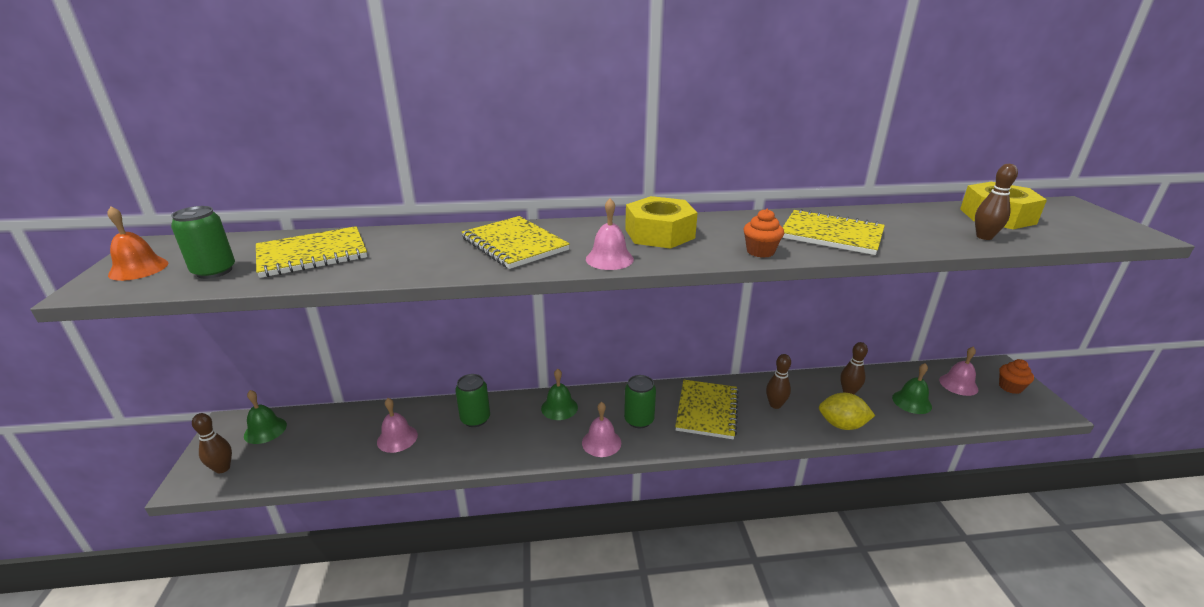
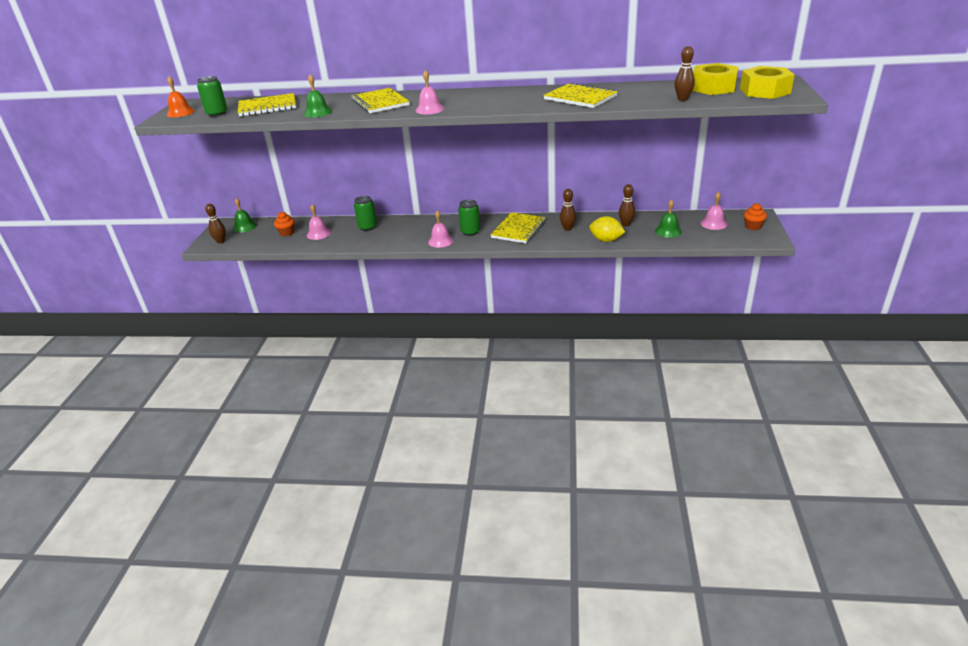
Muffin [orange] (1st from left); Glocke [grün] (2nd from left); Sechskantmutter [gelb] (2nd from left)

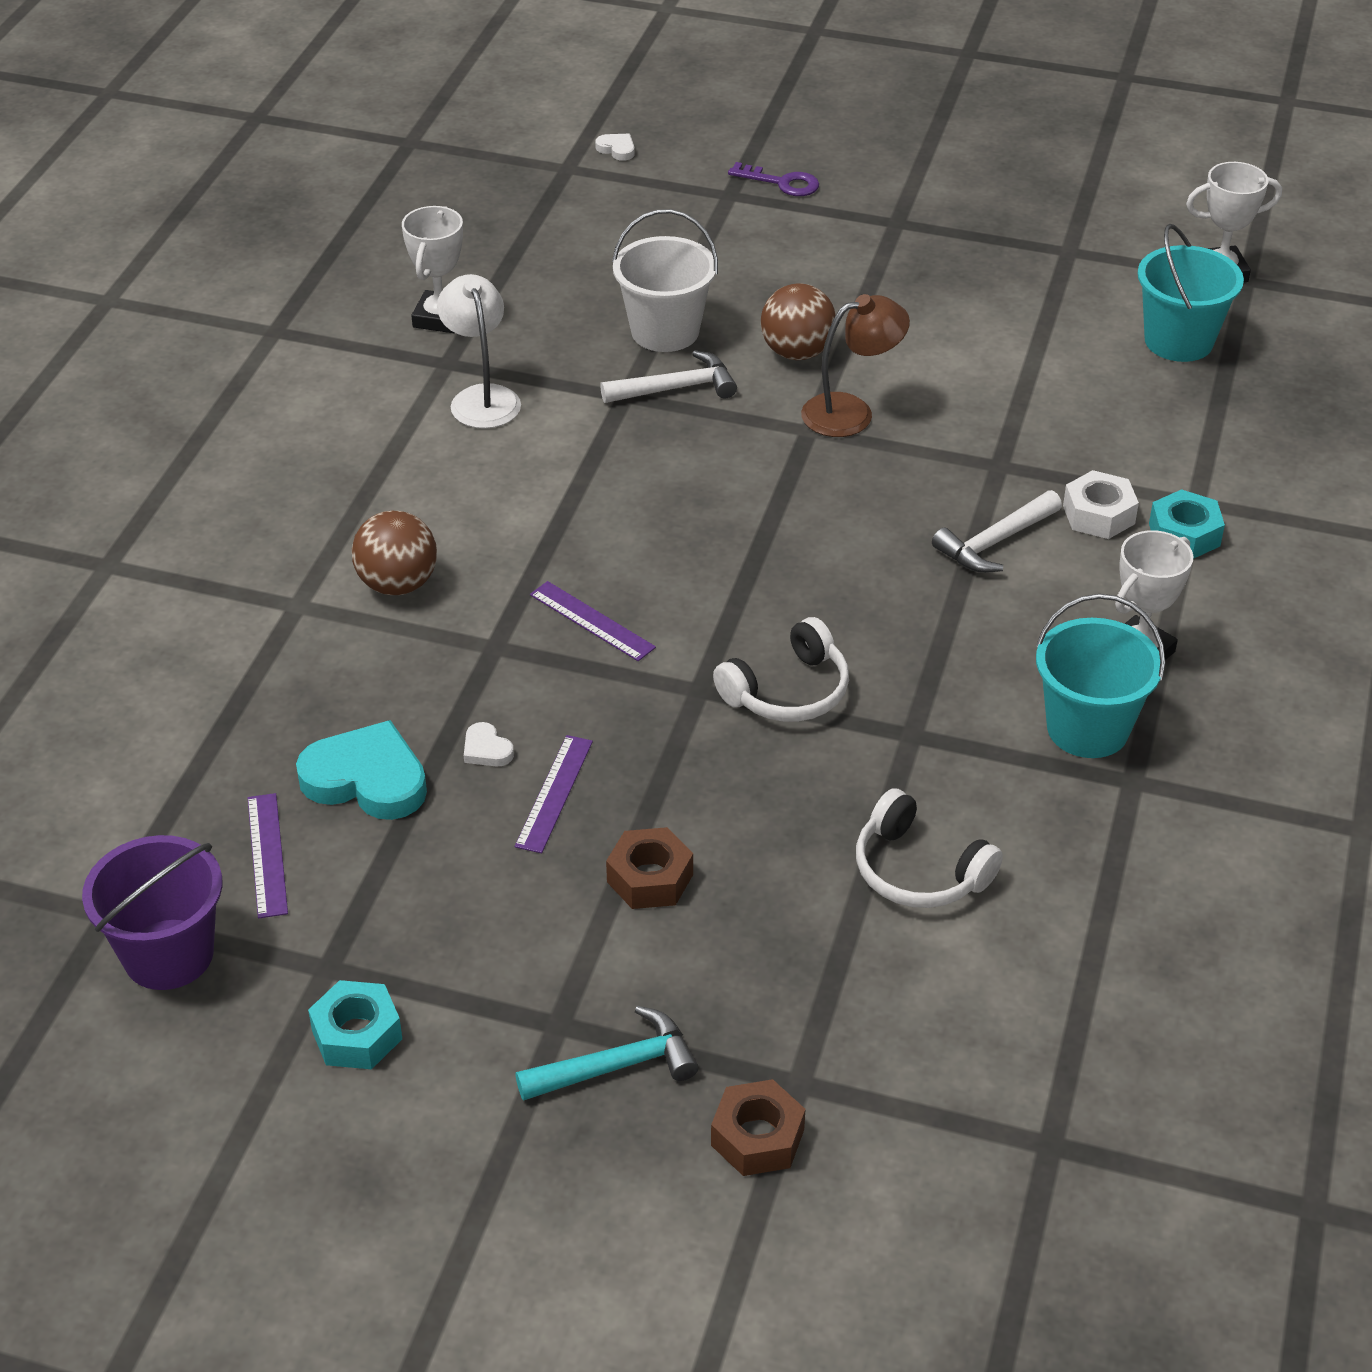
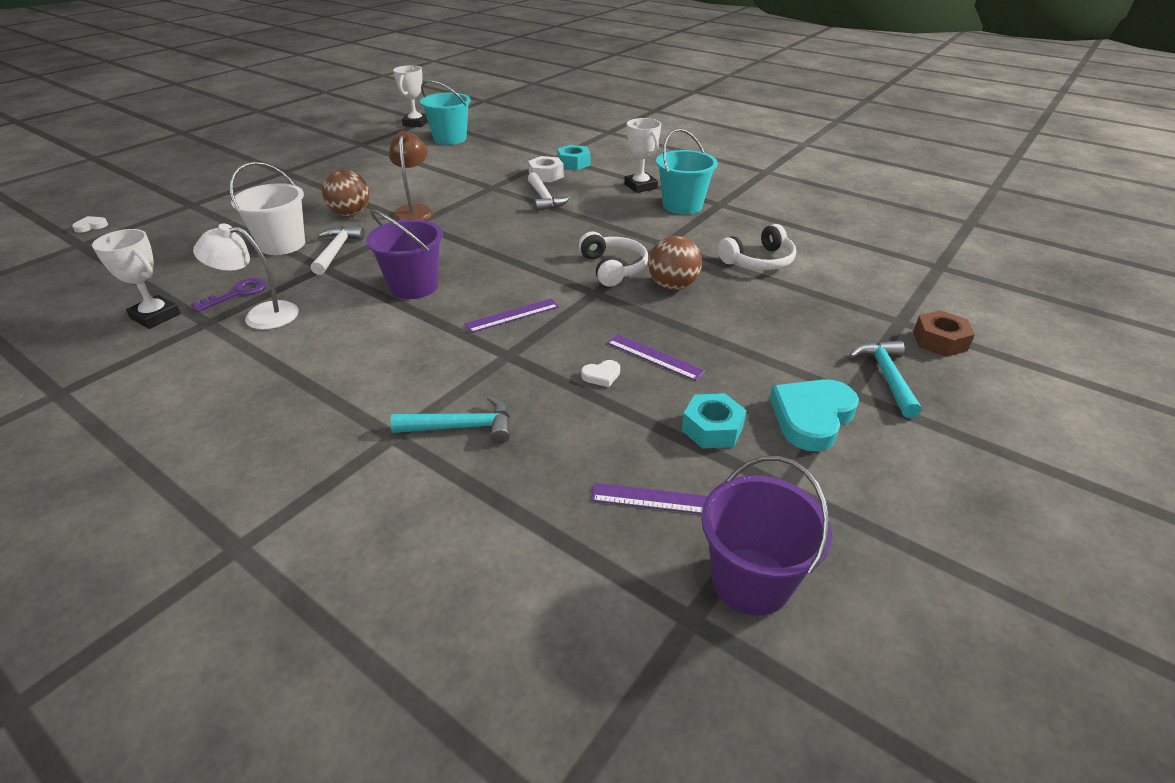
Schlüssel [lila]; Eimer [lila] (1st from left); Hammer [türkis] (1st from left); Ball [braun] (2nd from left); Sechskantmutter [türkis] (2nd from left); Herz [türkis]; Sechskantmutter [braun] (1st from left in the first image)

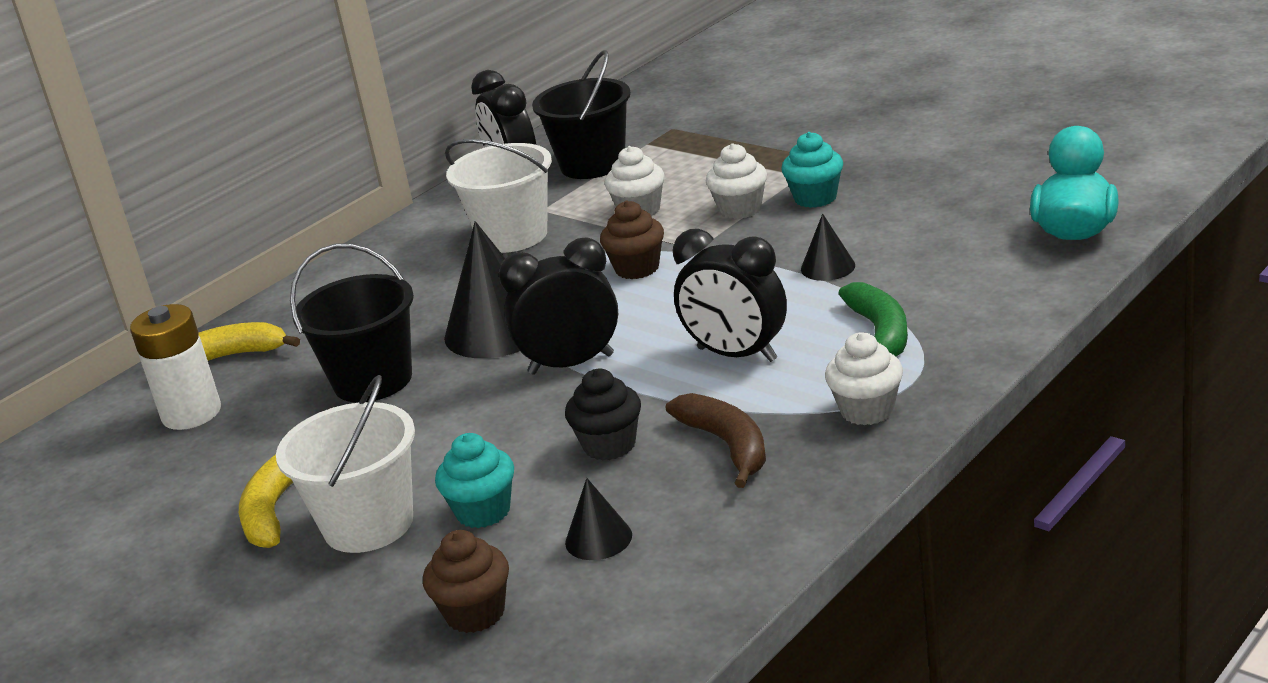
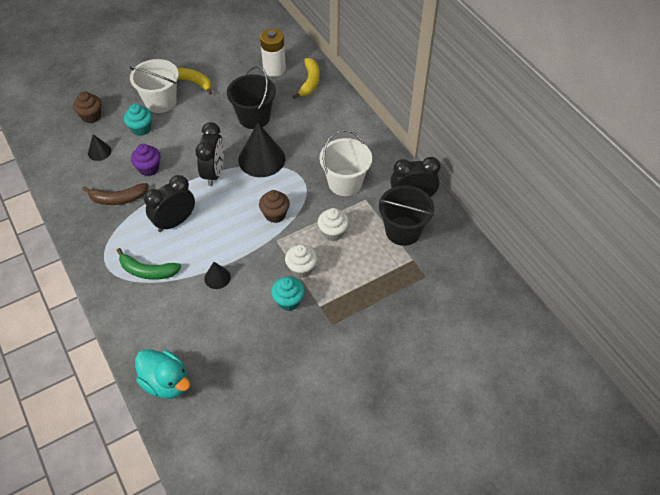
Muffin [lila]; Muffin [weiß] (3rd from left in the first image)

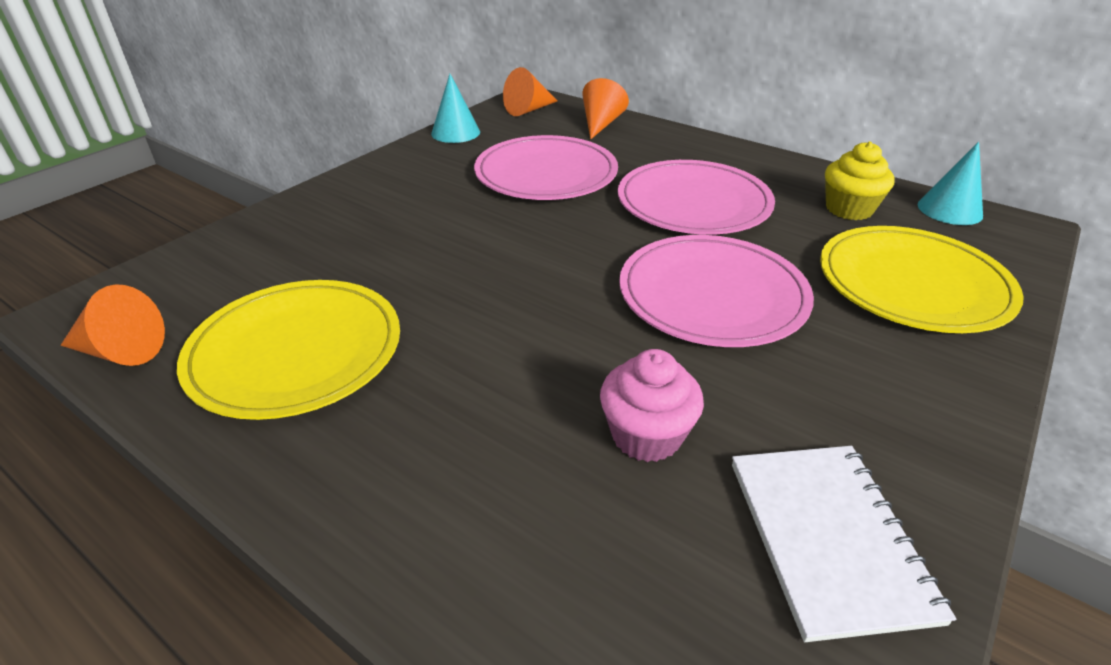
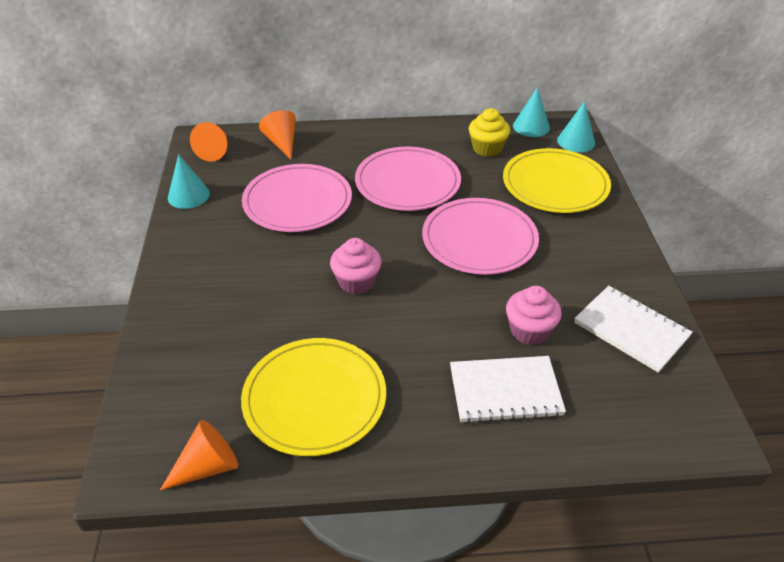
Muffin [rosa] (1st from left); Notizbuch [weiß] (1st from left); Kegel [türkis] (3rd from left)

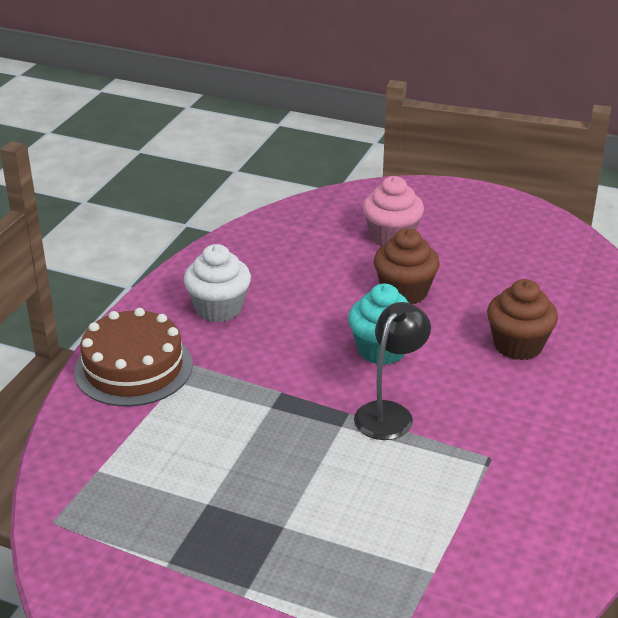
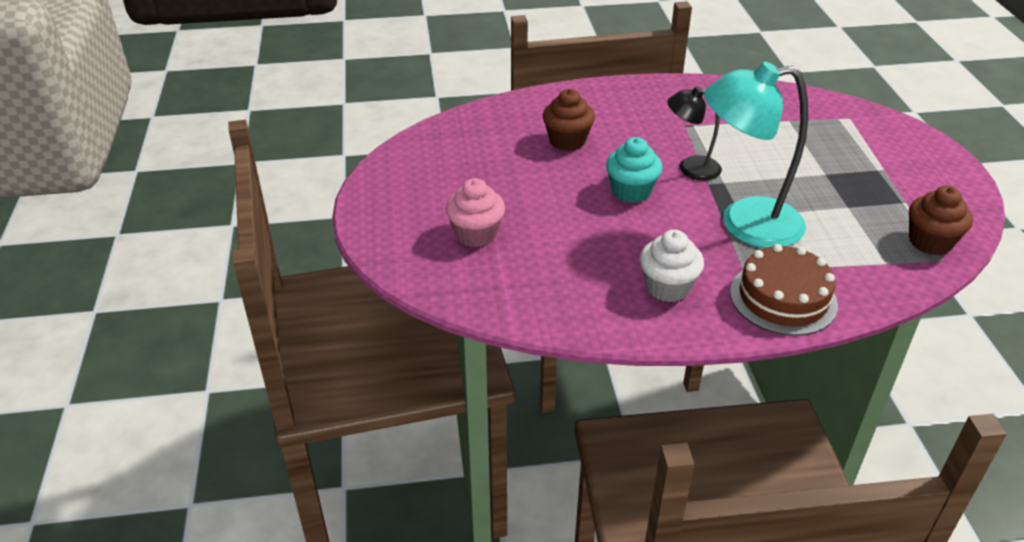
Lampe [türkis]; Muffin [braun] (2nd from left)

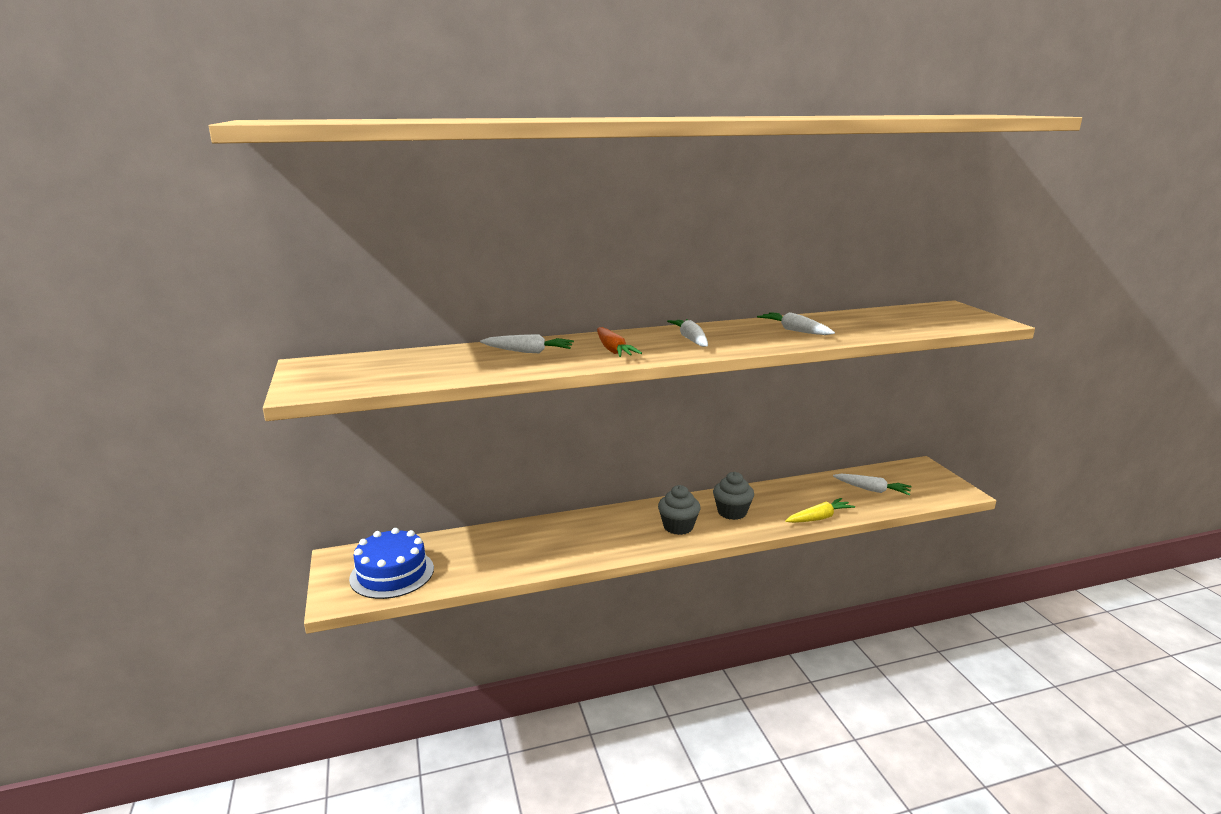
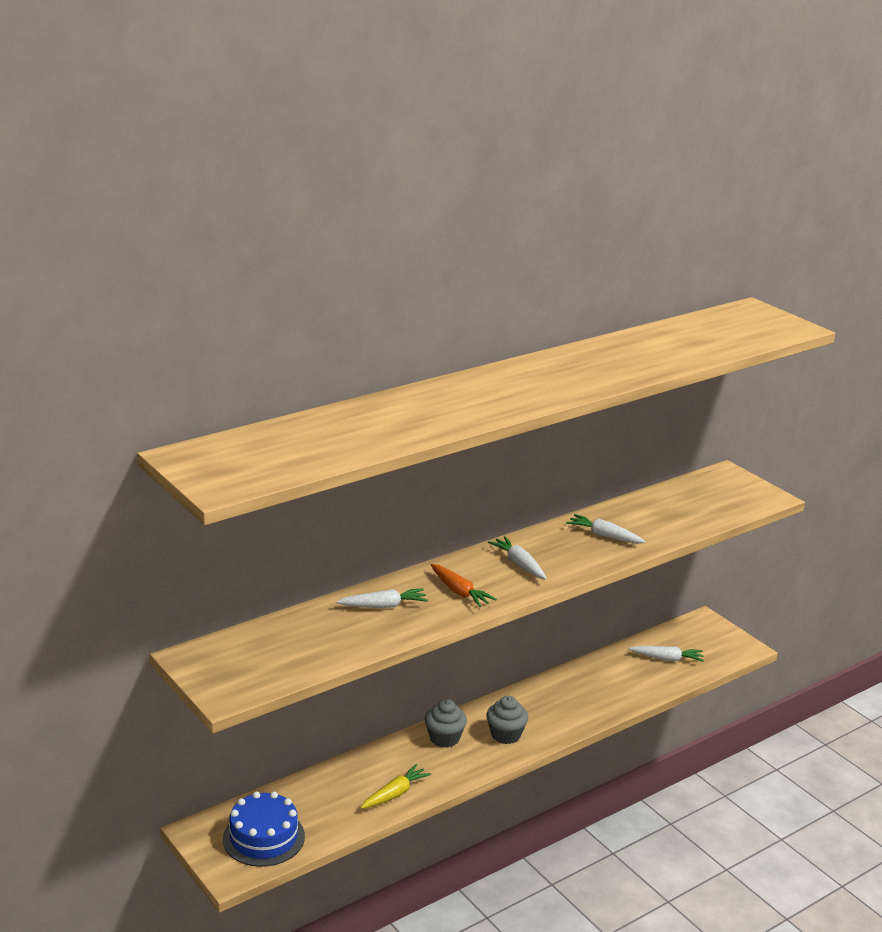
Karotte [gelb]; Muffin [grau] (1st from left)

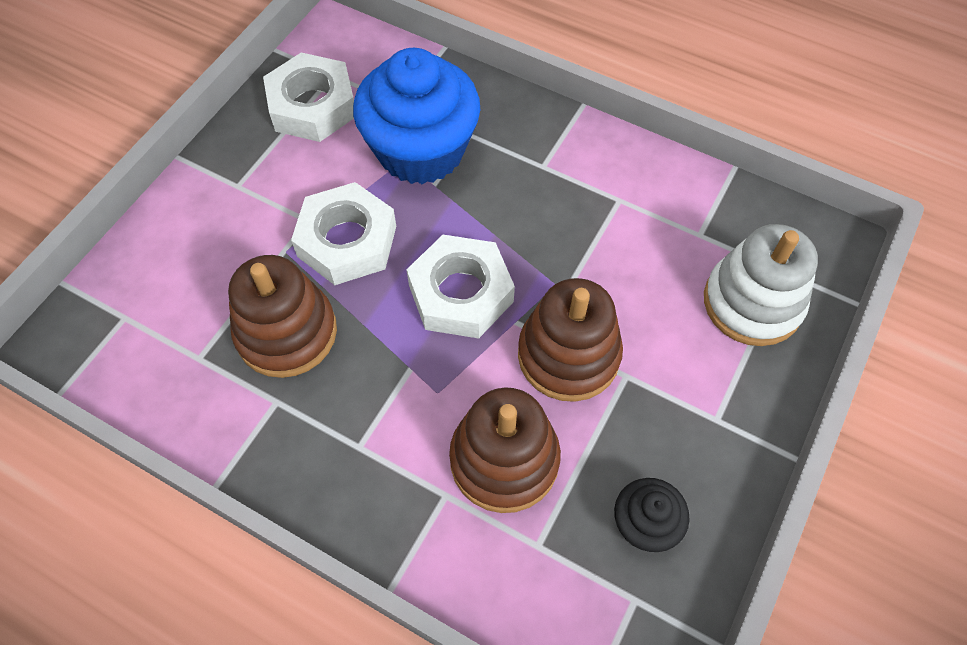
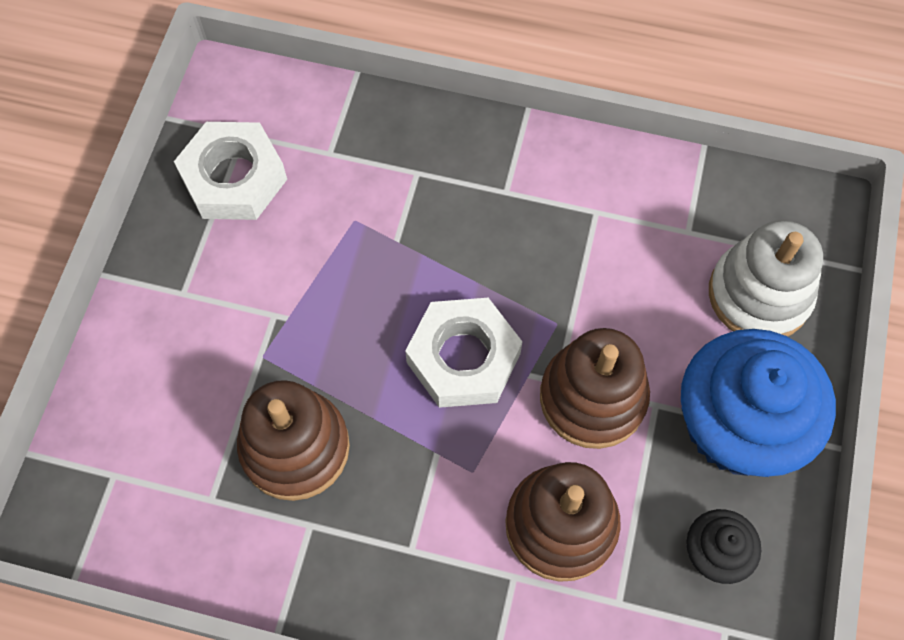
Muffin [blau]; Sechskantmutter [weiß] (2nd from left in the first image)

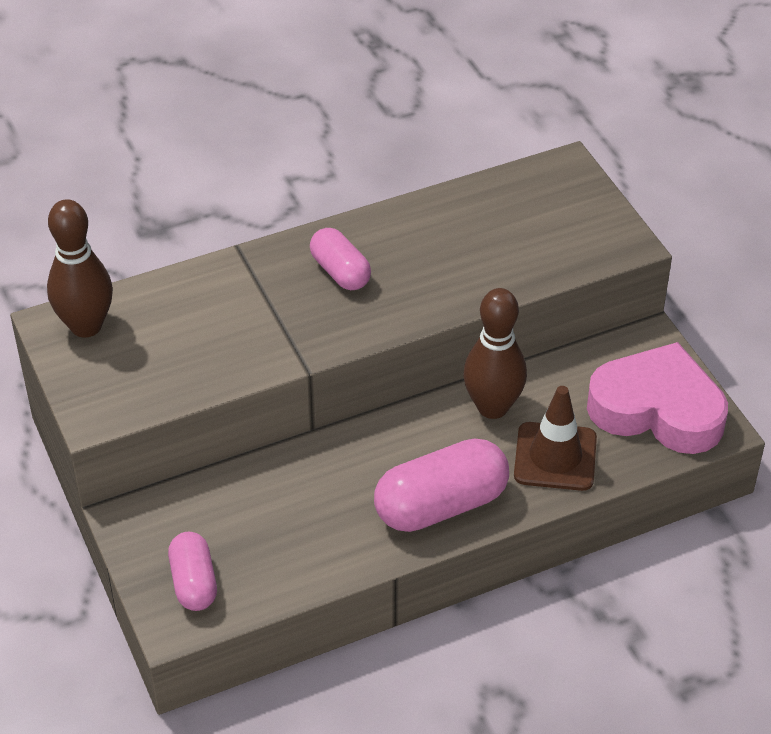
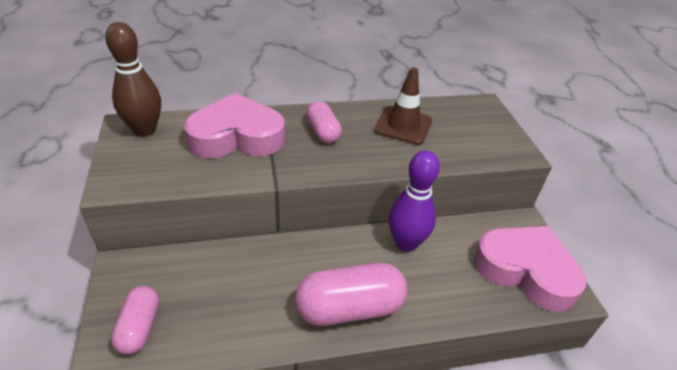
Herz [rosa] (1st from left); Leitkegel [braun]; Bowlingkegel [lila]

